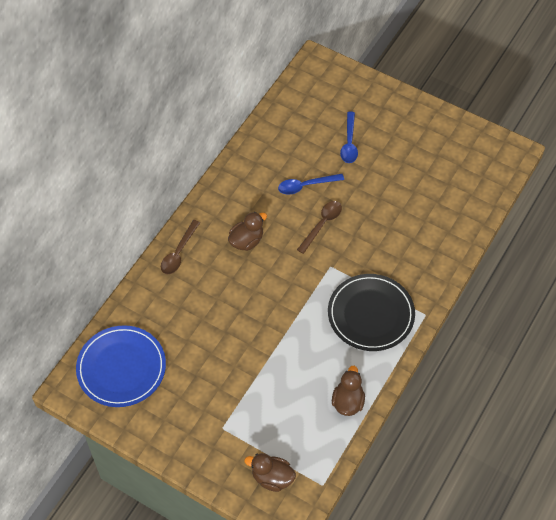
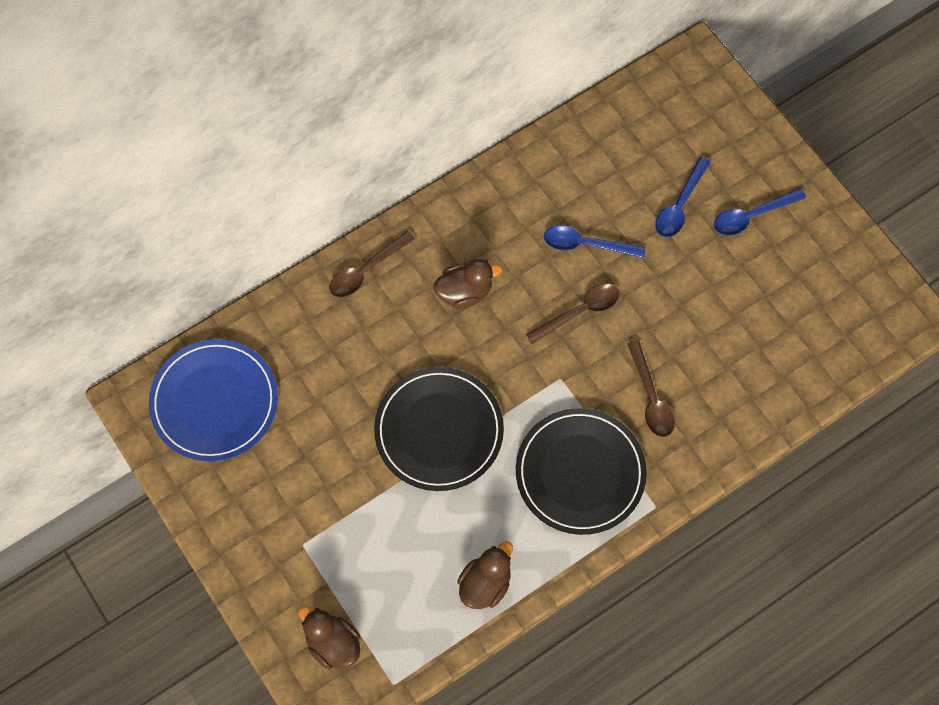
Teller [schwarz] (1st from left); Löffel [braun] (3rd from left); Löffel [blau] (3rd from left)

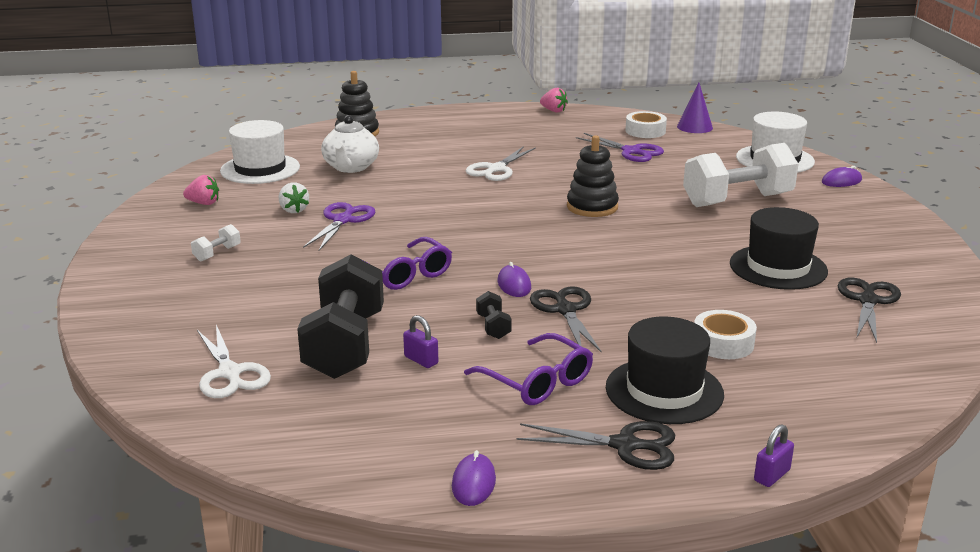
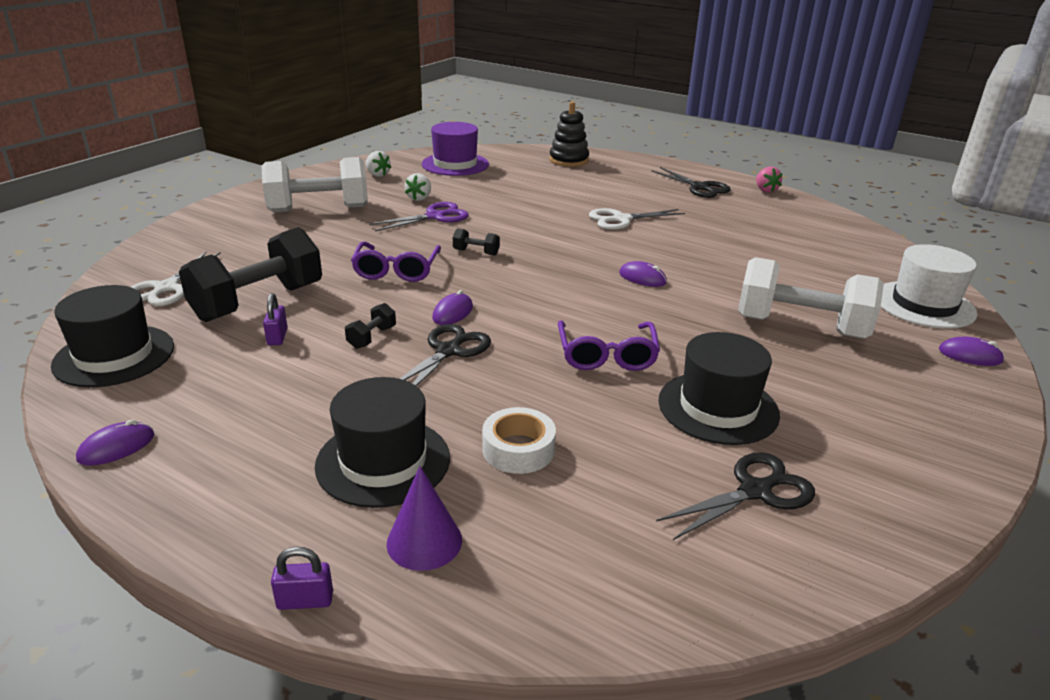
Hut [schwarz] (1st from left); Hantel [weiß] (1st from left); Erdbeere [weiß] (1st from left); Kegel [lila]; Hut [lila]; Hantel [schwarz] (3rd from left); Brille [lila] (2nd from left); Computermaus [lila] (3rd from left); Schere [schwarz] (2nd from left); Teekanne [weiß]; Schere [lila] (2nd from left in the first image); Klebeband [weiß] (1st from left in the first image)

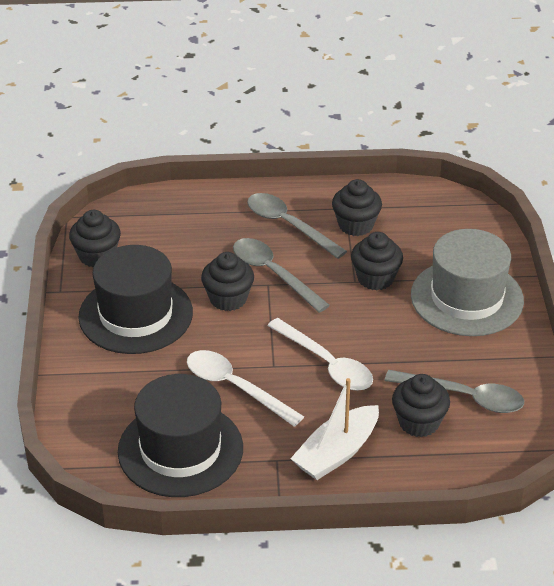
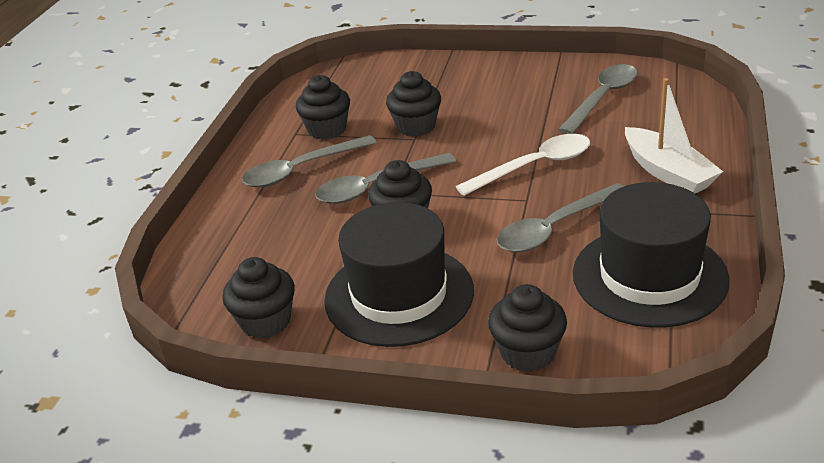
Muffin [schwarz] (5th from left); Löffel [grau] (3rd from left); Hut [grau]

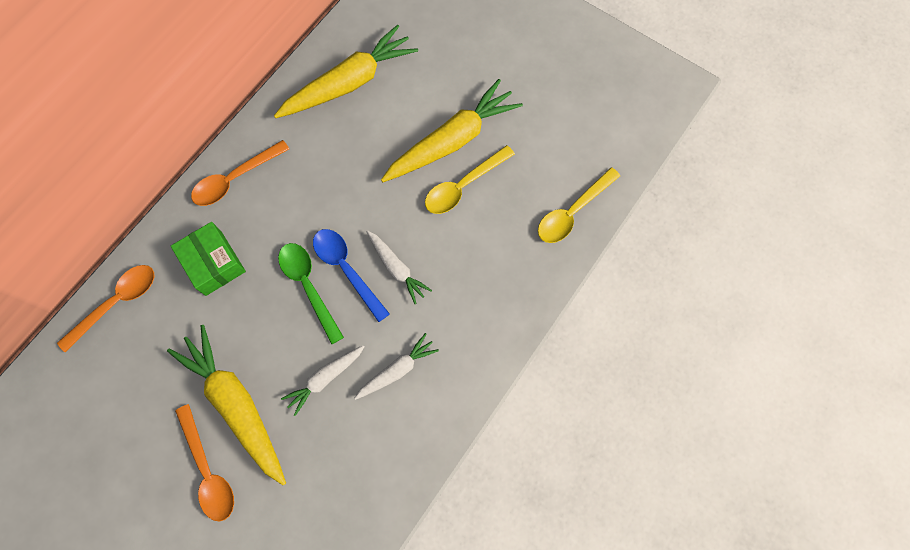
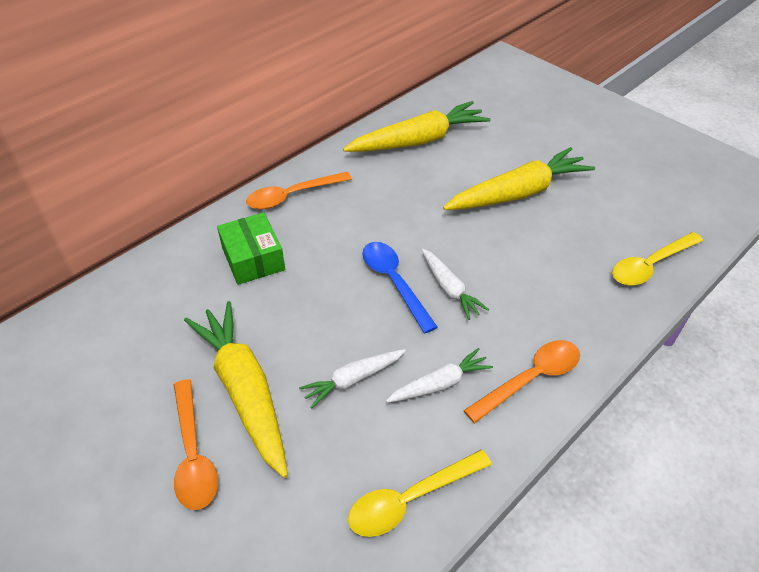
Löffel [gelb] (1st from left); Löffel [orange] (3rd from left); Löffel [grün]

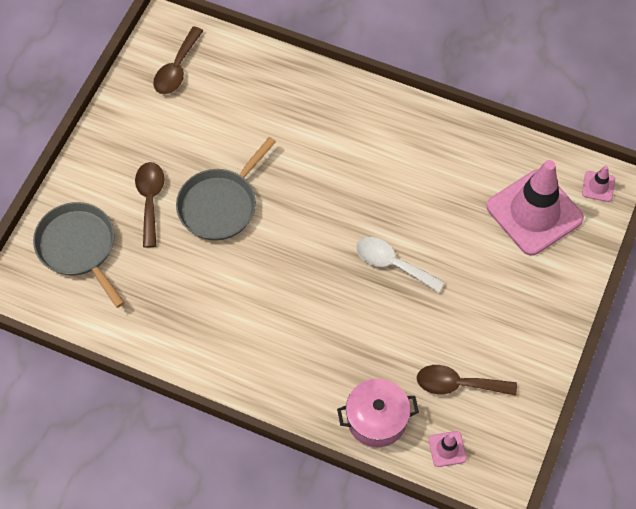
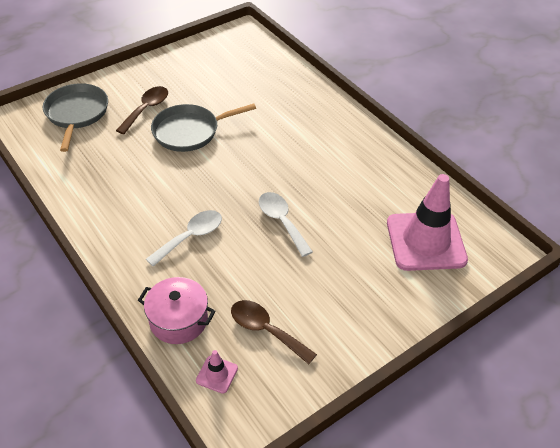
Löffel [weiß] (1st from left); Löffel [braun] (2nd from left in the first image); Leitkegel [rosa] (3rd from left in the first image)

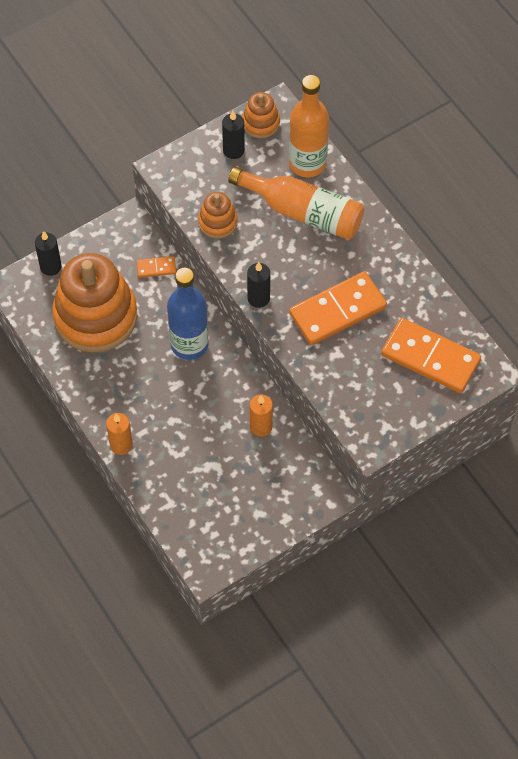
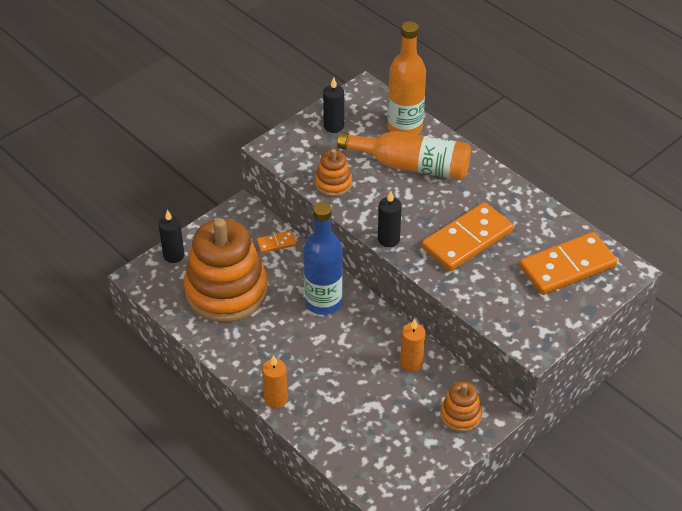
Stapelspielzeug [orange] (3rd from left); Dominostein [orange] (3rd from left)

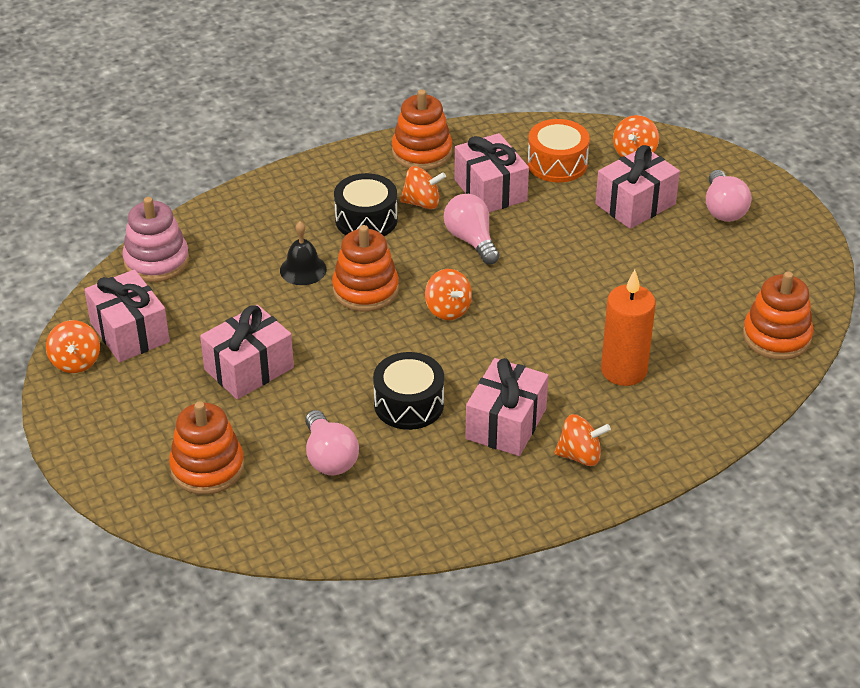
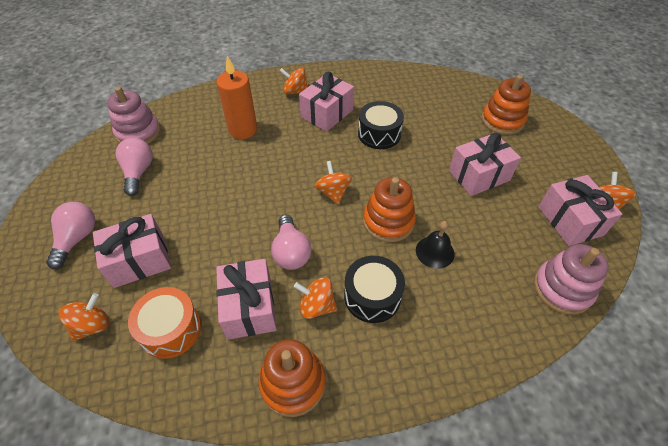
Stapelspielzeug [rosa] (1st from left); Glühbirne [rosa] (2nd from left)

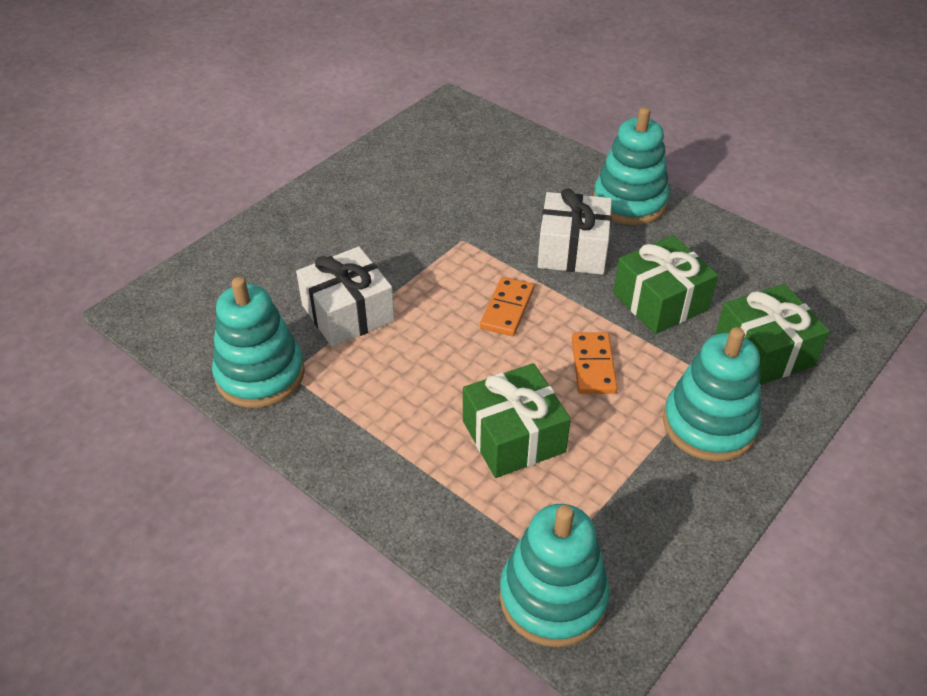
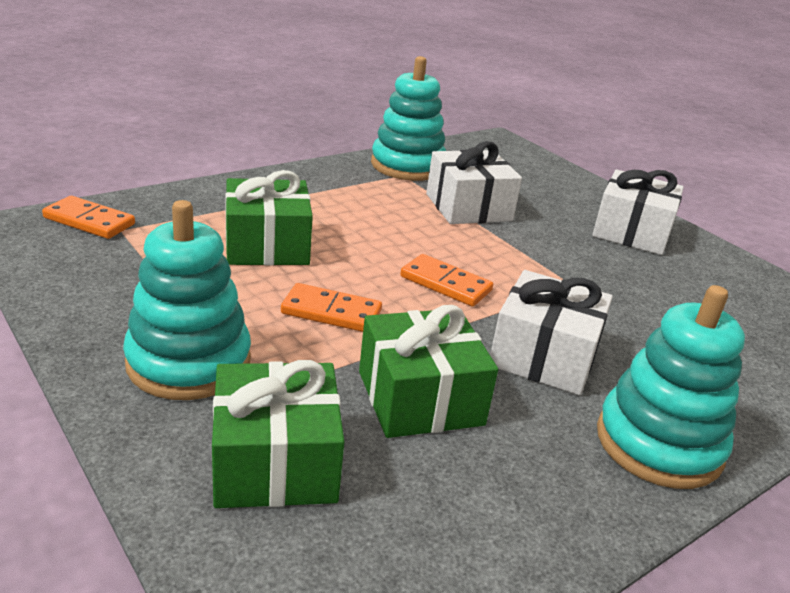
Dominostein [orange] (1st from left); Geschenk [weiß] (3rd from left)

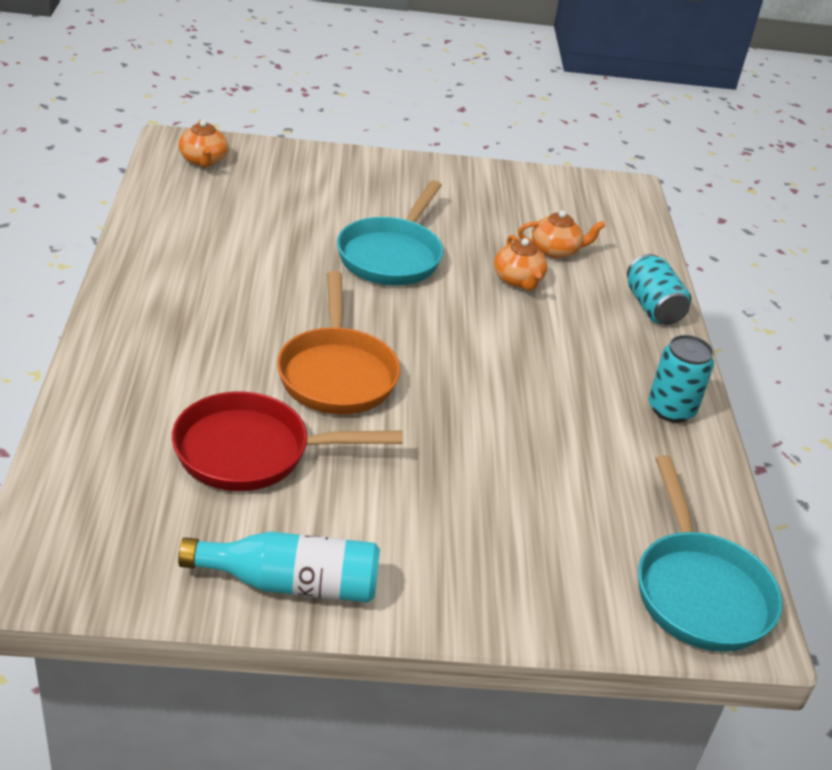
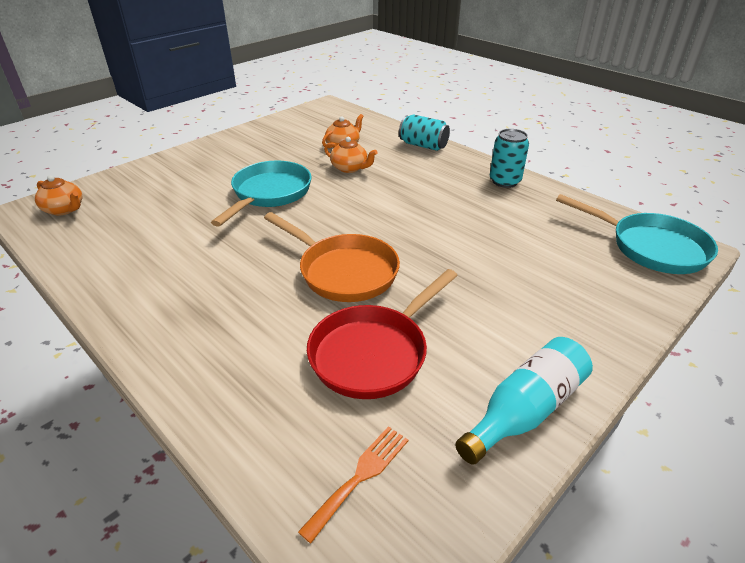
Pfanne [türkis] (1st from left); Gabel [orange]

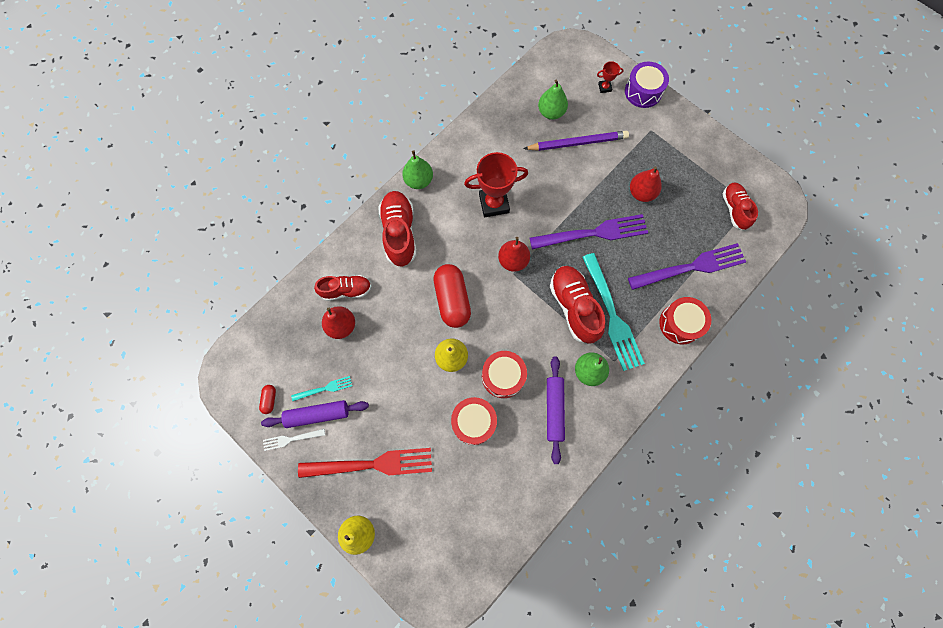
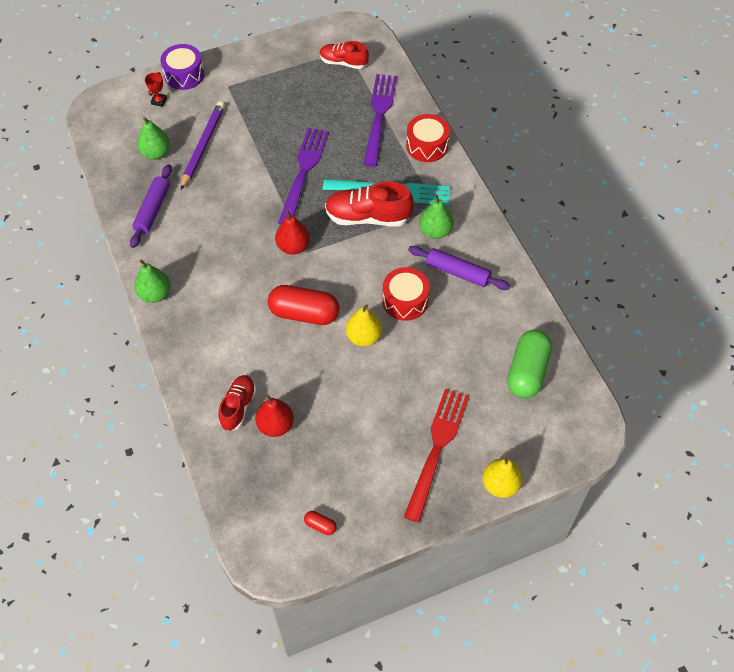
Nudelholz [lila] (1st from left); Kapsel [grün]; Gabel [weiß]; Gabel [türkis] (1st from left in the first image); Schuh [rot] (2nd from left in the first image); Trommel [rot] (1st from left in the first image); Pokal [rot] (1st from left in the first image); Birne [rot] (3rd from left in the first image)

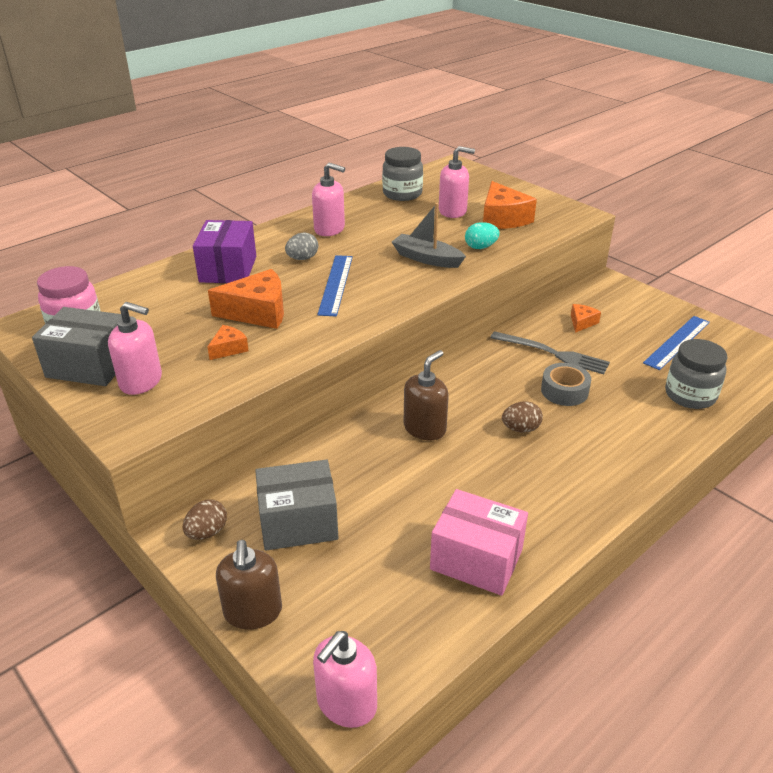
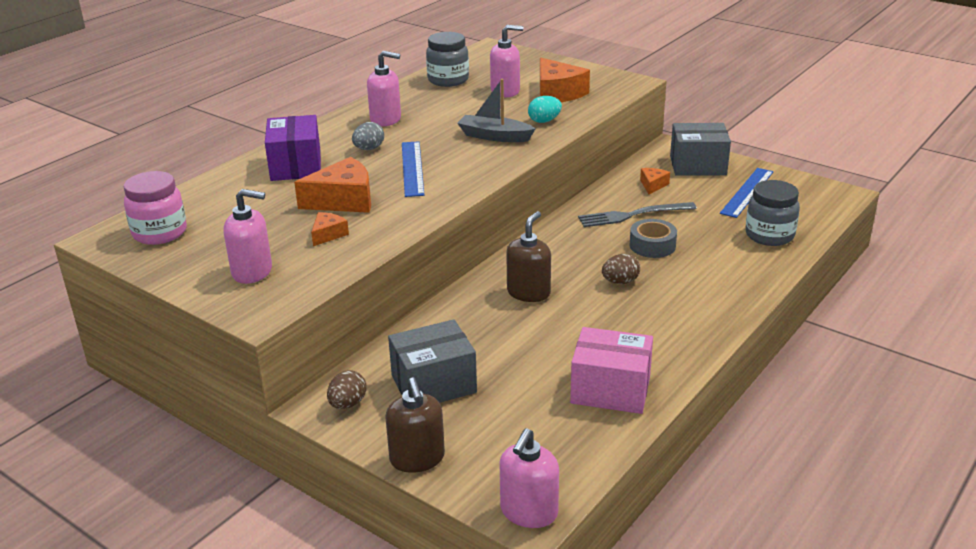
Gabel [grau]; Schachtel [grau] (2nd from left)

